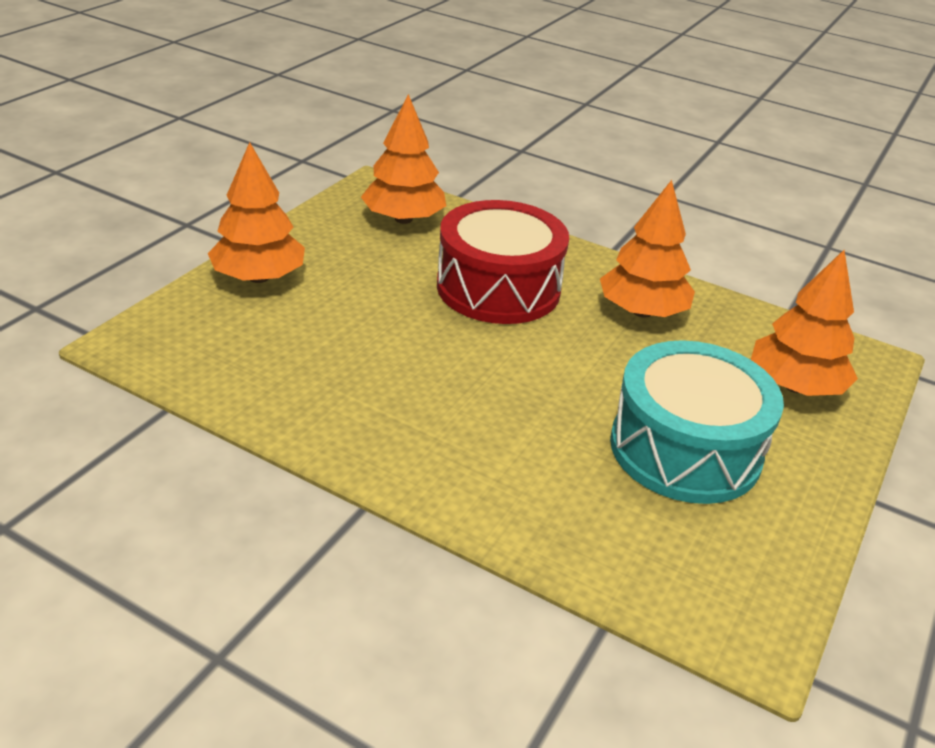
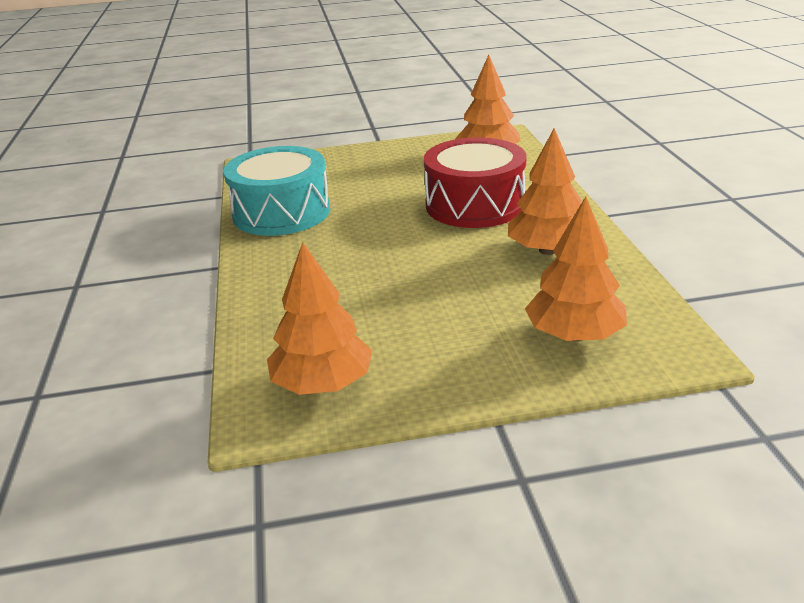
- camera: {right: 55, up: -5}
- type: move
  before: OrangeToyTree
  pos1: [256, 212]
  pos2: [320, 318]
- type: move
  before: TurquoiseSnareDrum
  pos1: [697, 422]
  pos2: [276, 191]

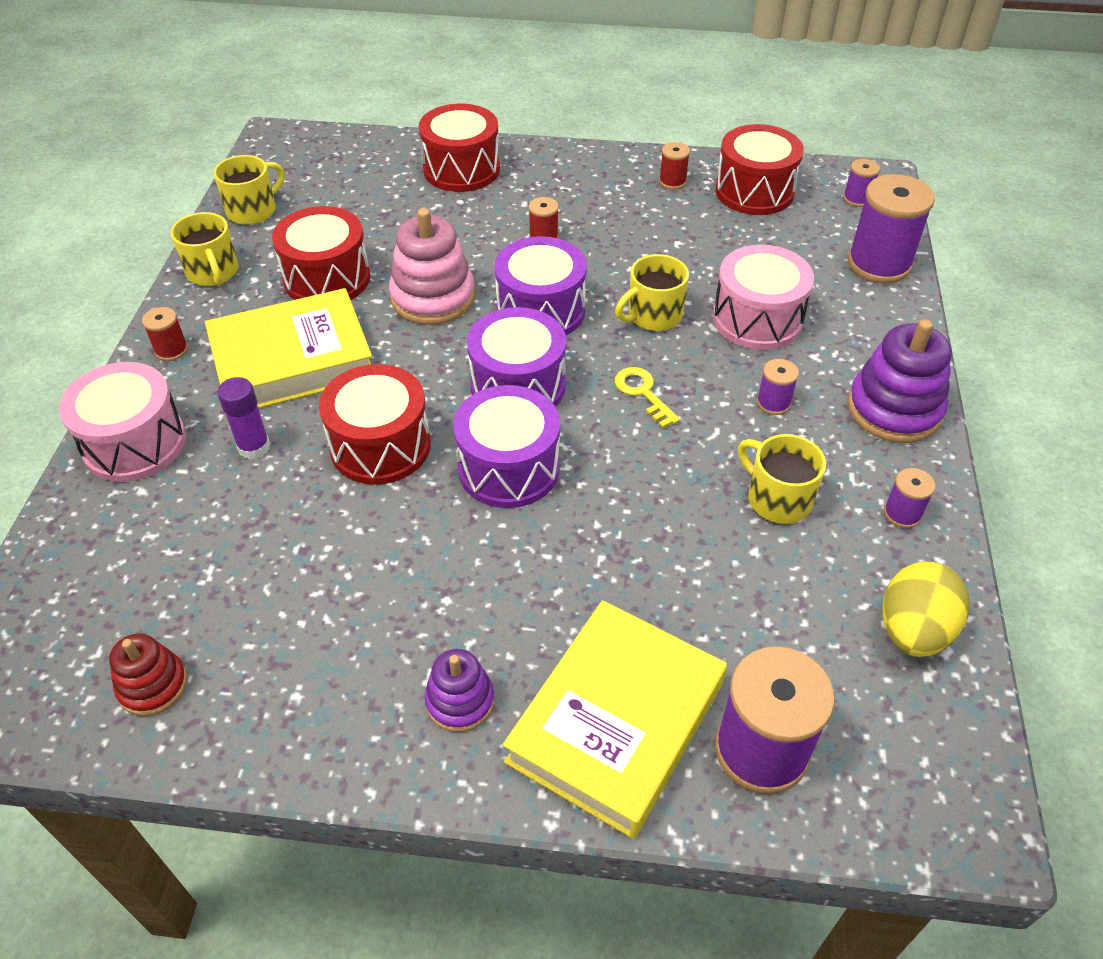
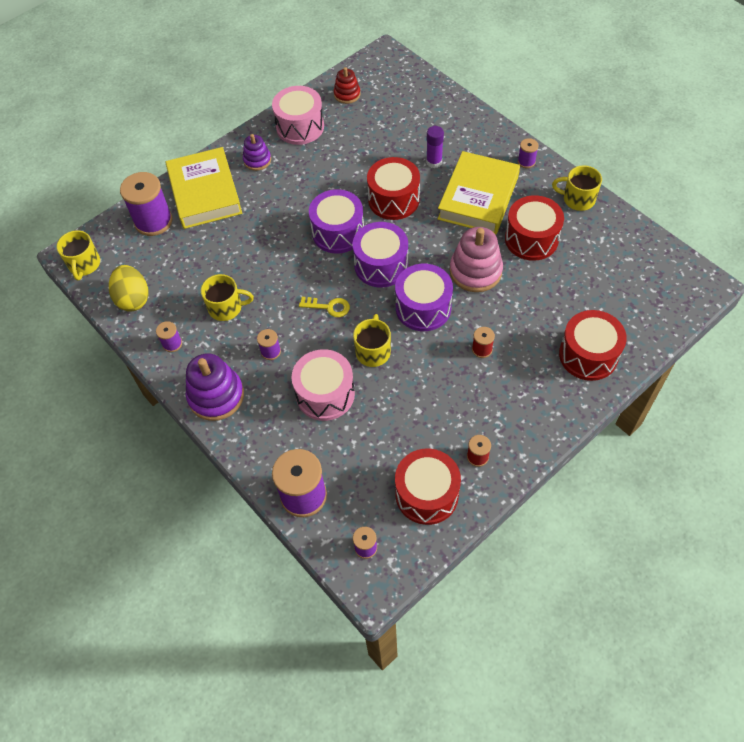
- camera: {right: 135, up: 10}
- type: move
  before: PinkSnareDrum
  pos1: [122, 422]
  pos2: [298, 115]
- type: move
  before: YellowCoffeeMug
  pos1: [249, 190]
  pos2: [78, 255]
- type: recolor
  before: RedReelOfThread
  after: RoyalPurpleReelOfThread
  pos1: [165, 334]
  pos2: [528, 153]

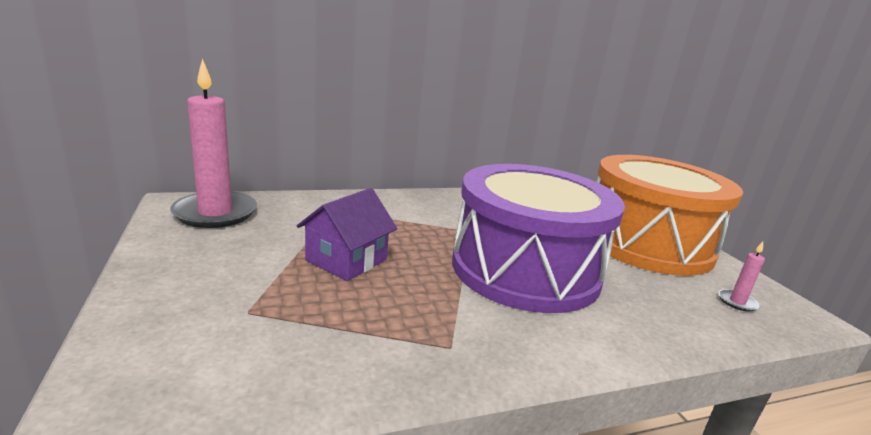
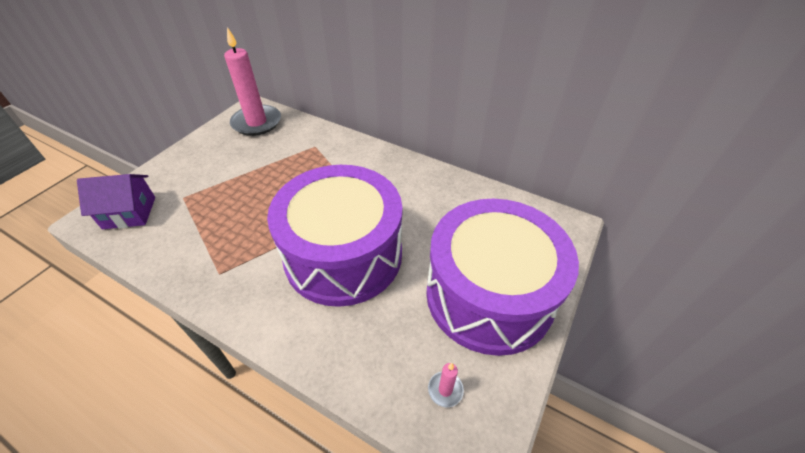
- camera: {right: 50, up: 25}
- type: move
  before: RoyalPurpleHouse
  pos1: [347, 234]
  pos2: [116, 201]
- type: recolor
  before: OrangeSnareDrum
  after: RoyalPurpleSnareDrum
  pos1: [669, 215]
  pos2: [502, 277]

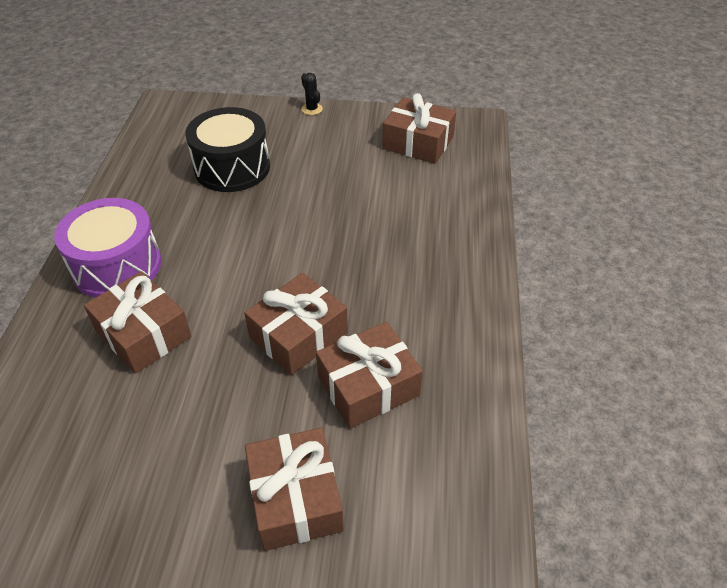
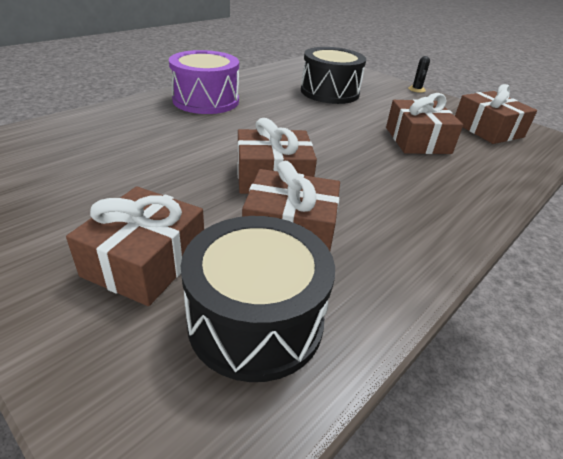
- camera: {right: 35, up: -10}
- type: insert
  after: BlackSnareDrum
  pos2: [257, 299]
- type: move
  before: DarkBrownPresent
  pos1: [137, 322]
  pos2: [424, 123]

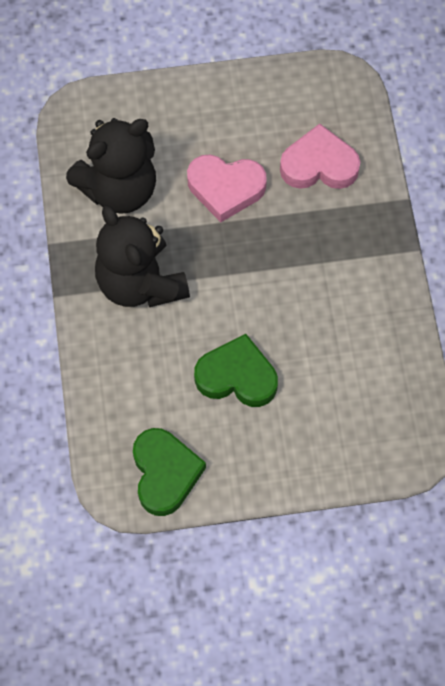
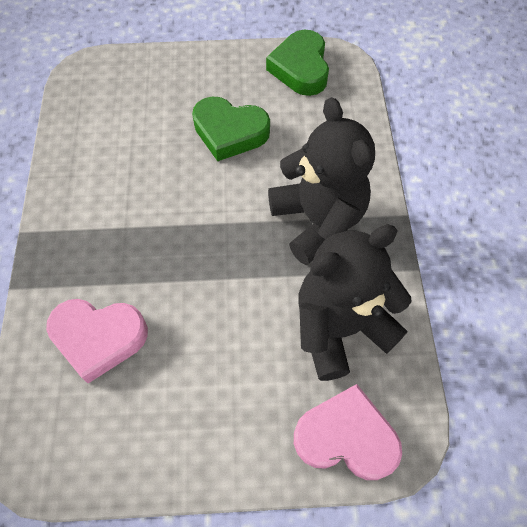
- camera: {right: -175, up: -5}
- type: move
  before: PinkHeartShape
  pos1: [227, 188]
  pos2: [348, 432]

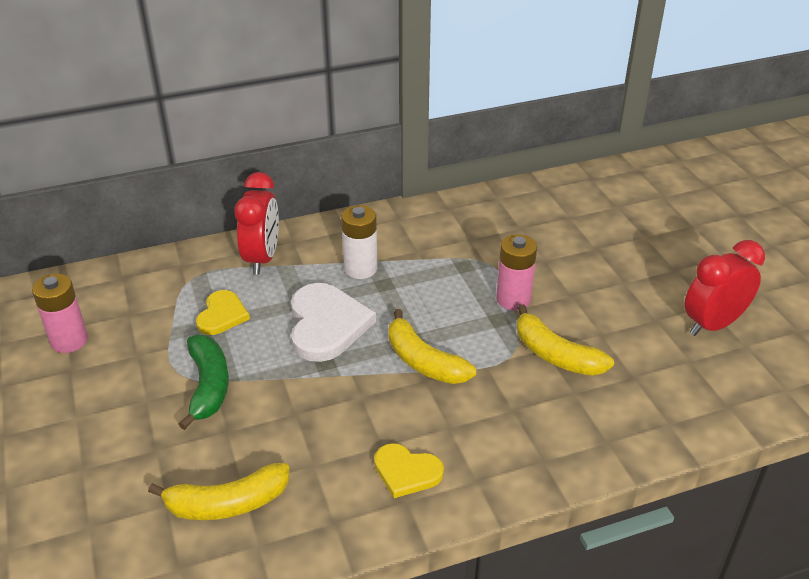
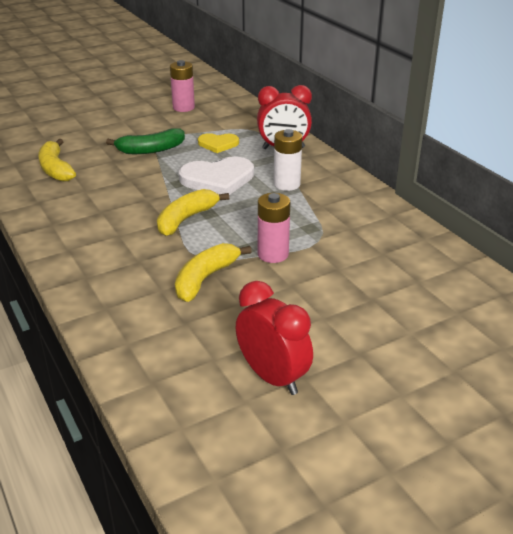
- camera: {right: 80, up: -5}
- type: delete
  before: YellowHeartShape
  pos1: [409, 470]

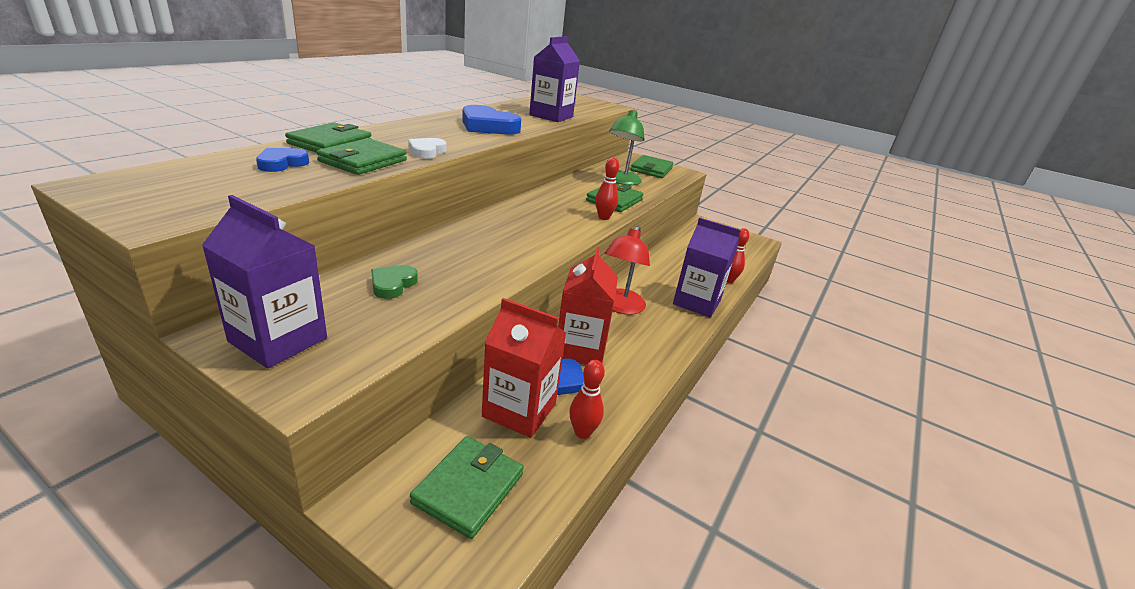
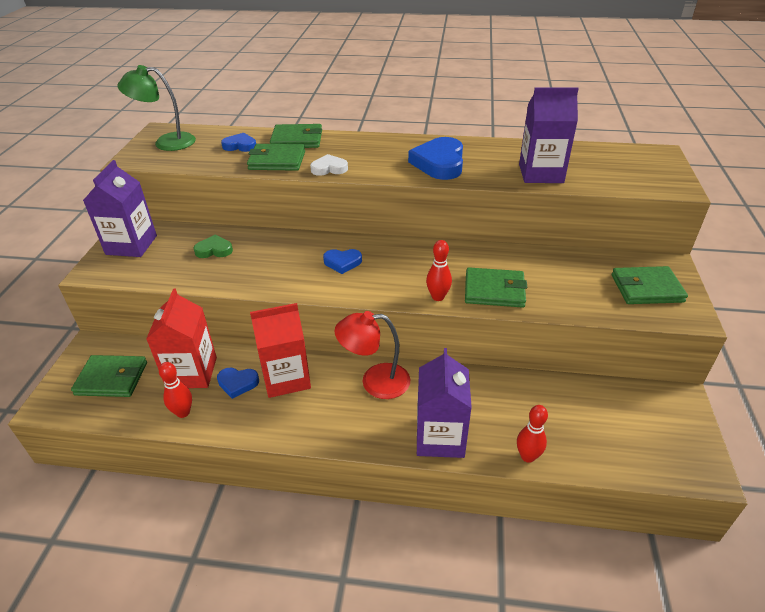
- camera: {right: 70, up: 10}
- type: insert
  after: RoyalBlueHeartShape
  pos2: [342, 261]
- type: move
  before: GreenReadingLamp
  pos1: [627, 147]
  pos2: [156, 108]

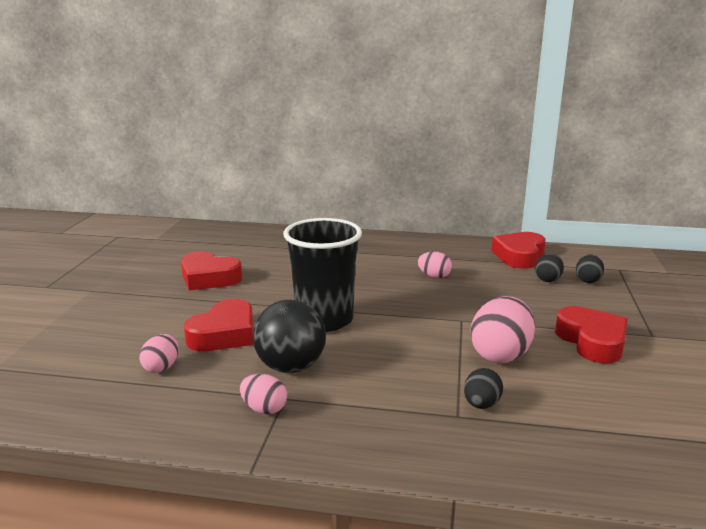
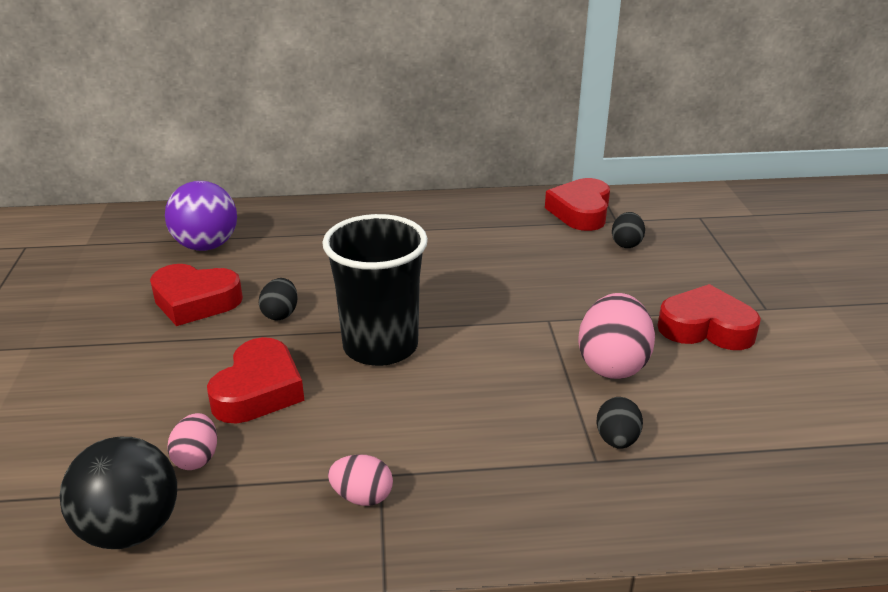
- camera: {right: -15, up: 10}
- type: delete
  before: PinkEggShape
  pos1: [435, 265]
- type: insert
  after: RoyalPurpleBall
  pos2: [201, 216]
- type: move
  before: BlackBall
  pos1: [289, 336]
  pos2: [118, 493]
- type: move
  before: BlackEggShape
  pos1: [590, 269]
  pos2: [278, 299]
- type: rotate
  before: RedHeartShape
  pos1: [591, 335]
  pos2: [709, 317]
  turn: -45

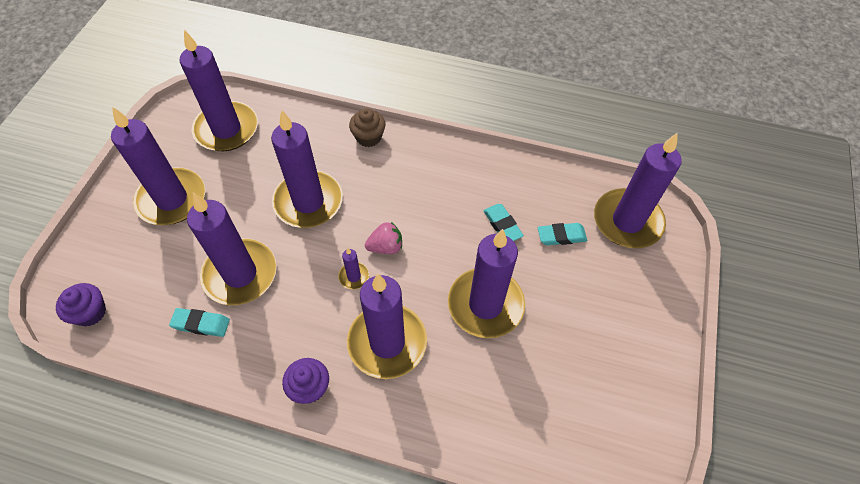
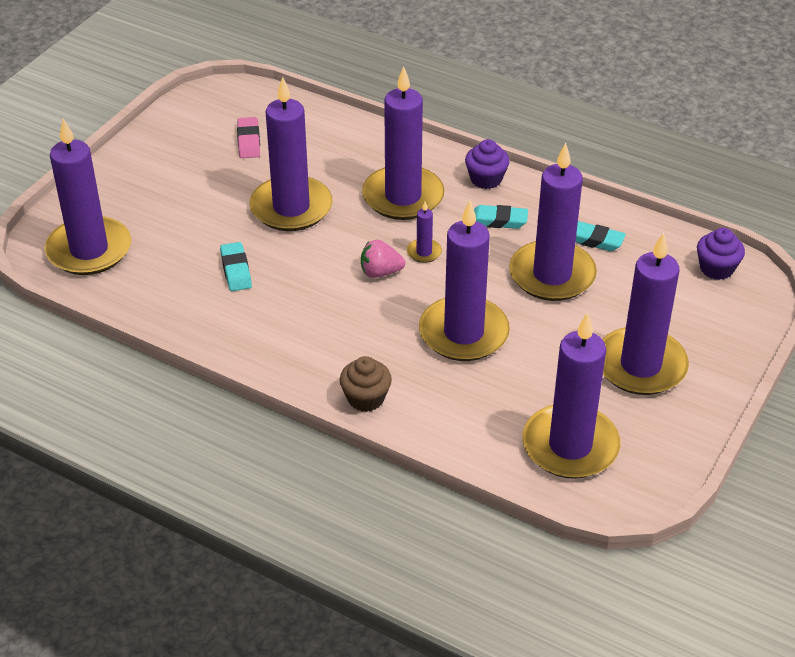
- camera: {right: -165, up: -15}
- type: insert
  after: PinkEraser
  pos2: [248, 137]
- type: move
  before: TurquoiseEraser
  pos1: [562, 234]
  pos2: [501, 217]

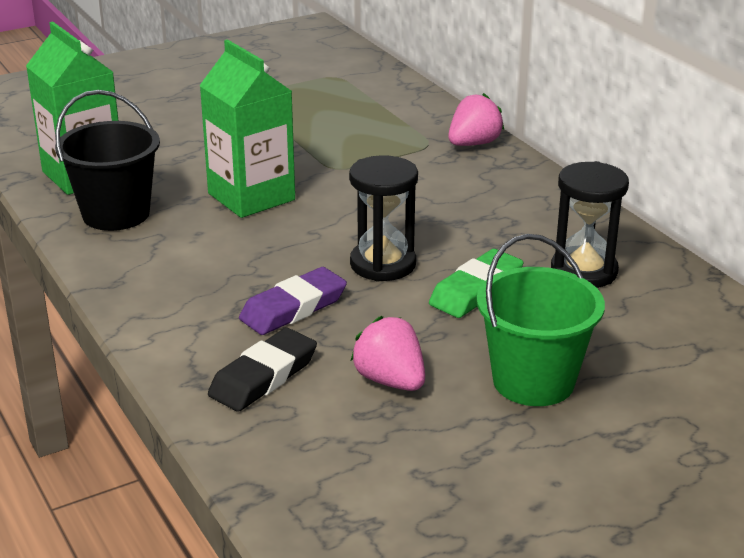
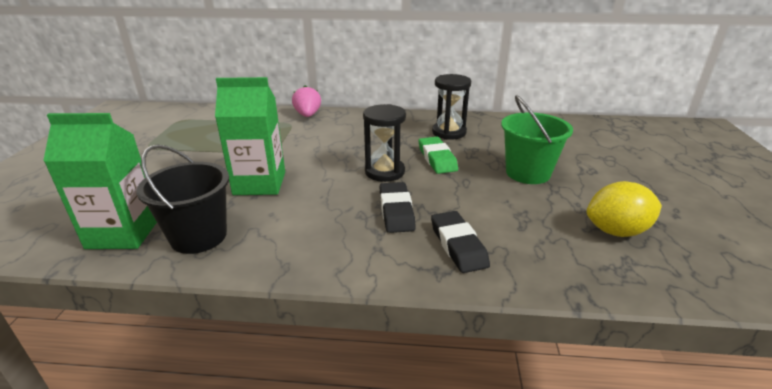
- camera: {right: -55, up: 0}
- type: delete
  before: PinkToyStrawberry
  pos1: [388, 353]
- type: insert
  after: YellowCitrusFruit
  pos2: [624, 209]
- type: recolor
  before: RoyalPurpleEraser
  after: BlackEraser
  pos1: [293, 301]
  pos2: [398, 207]

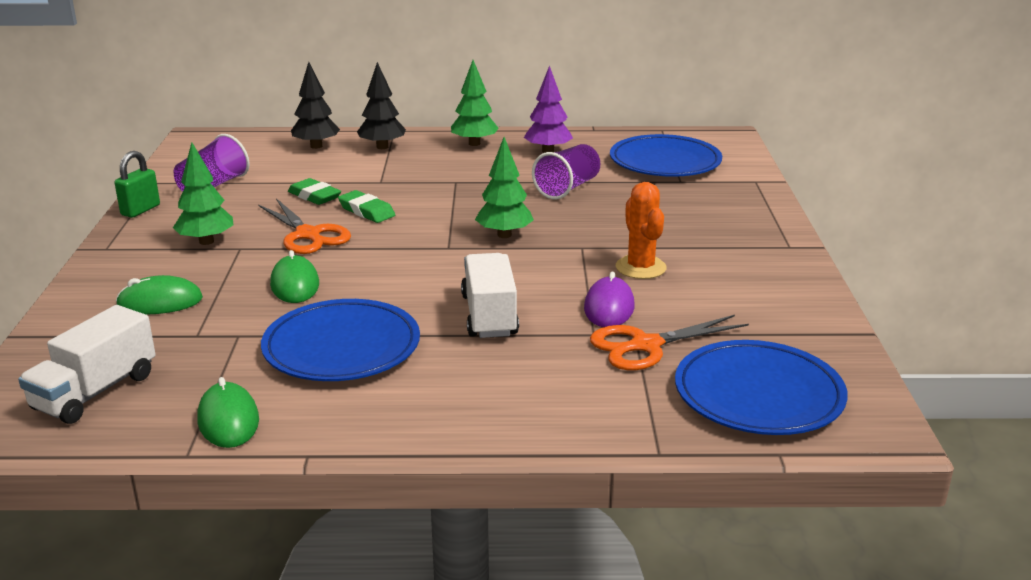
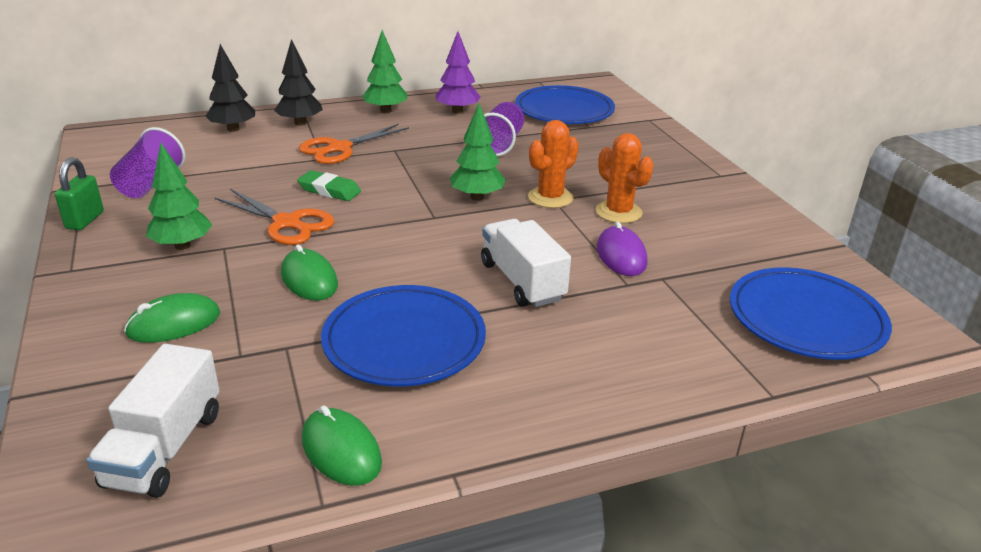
- camera: {right: -20, up: 5}
- type: delete
  before: GreenEraser
  pos1: [314, 191]
- type: insert
  after: OrangeCactus
  pos2: [553, 164]
- type: move
  before: OrangeScissors
  pos1: [669, 342]
  pos2: [354, 144]

